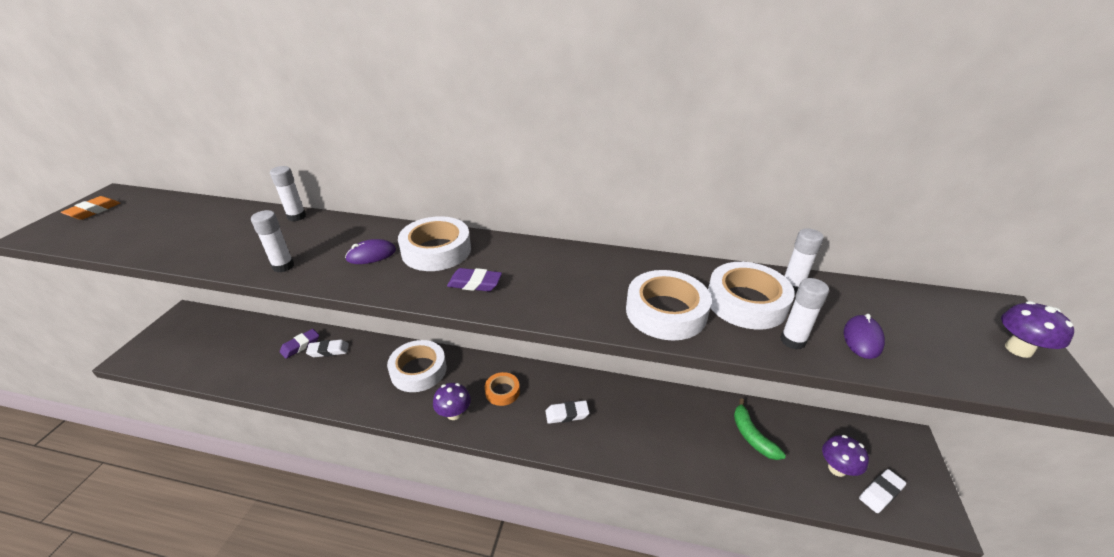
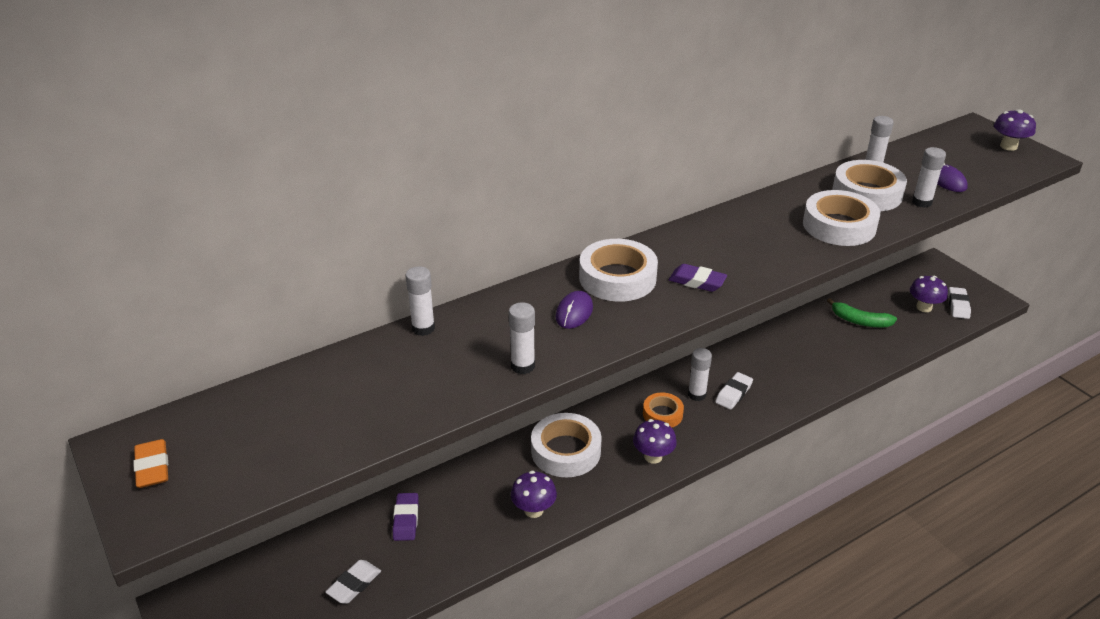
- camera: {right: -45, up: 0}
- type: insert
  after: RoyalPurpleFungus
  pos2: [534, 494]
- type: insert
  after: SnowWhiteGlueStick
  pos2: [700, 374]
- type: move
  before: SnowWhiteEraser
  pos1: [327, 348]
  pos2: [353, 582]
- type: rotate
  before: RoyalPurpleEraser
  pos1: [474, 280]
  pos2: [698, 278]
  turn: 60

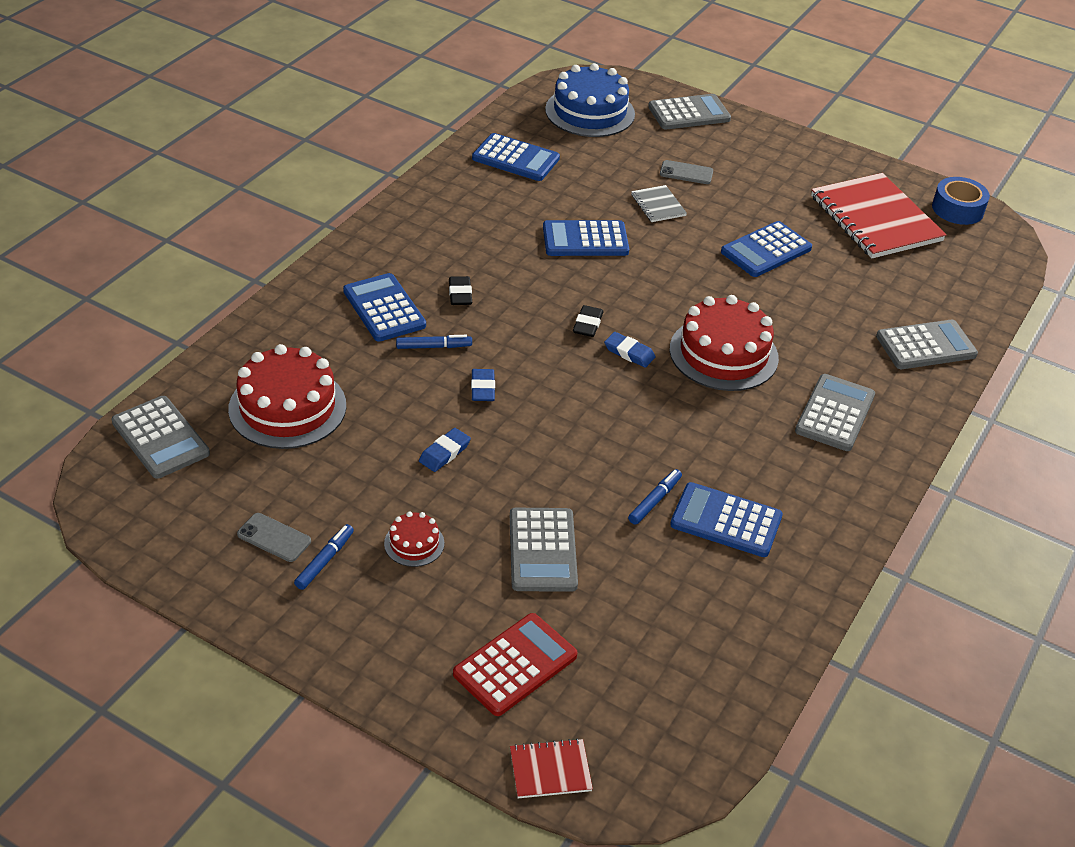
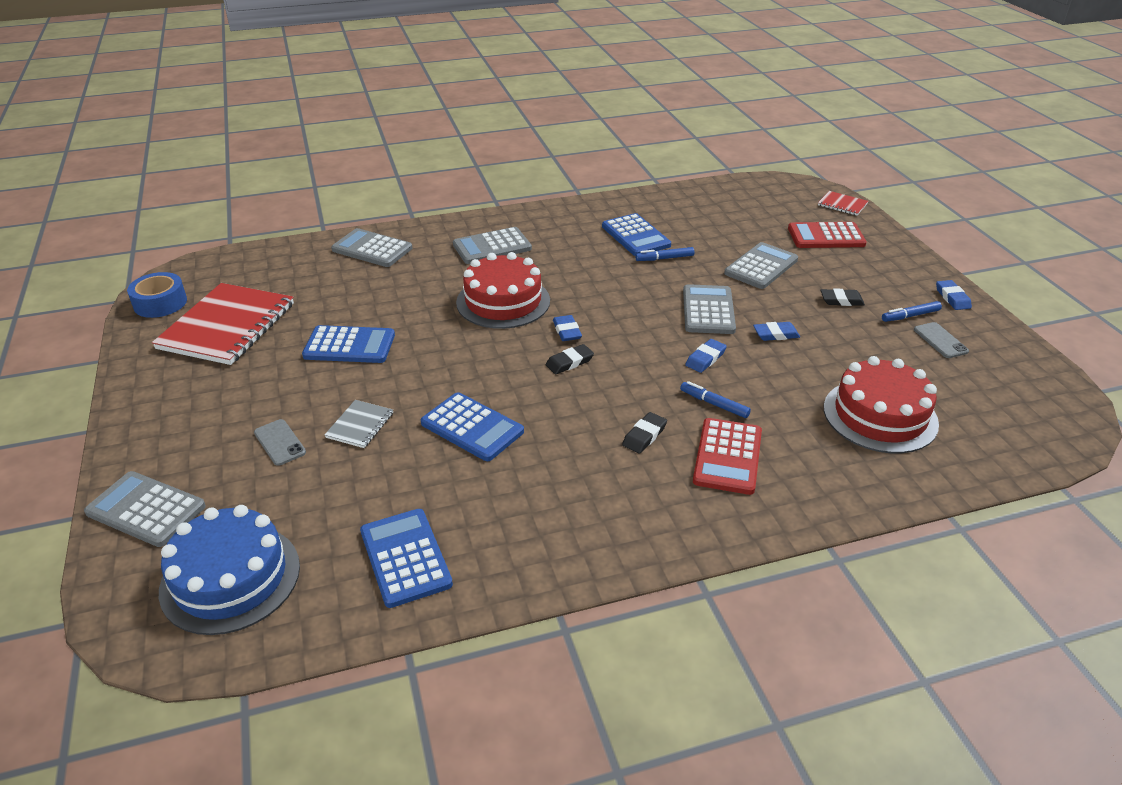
- camera: {right: -135, up: -5}
- type: insert
  after: RoyalBlueEraser
  pos2: [954, 295]
- type: move
  before: GrayPocketCalculator
  pos1: [161, 437]
  pos2: [709, 309]
- type: replace
  before: RedLayerCake
  after: BlackEraser
  pos1: [414, 539]
  pos2: [842, 297]
- type: recolor
  before: RoyalBluePocketCalculator
  after: RedPocketCalculator
  pos1: [384, 307]
  pos2: [727, 456]

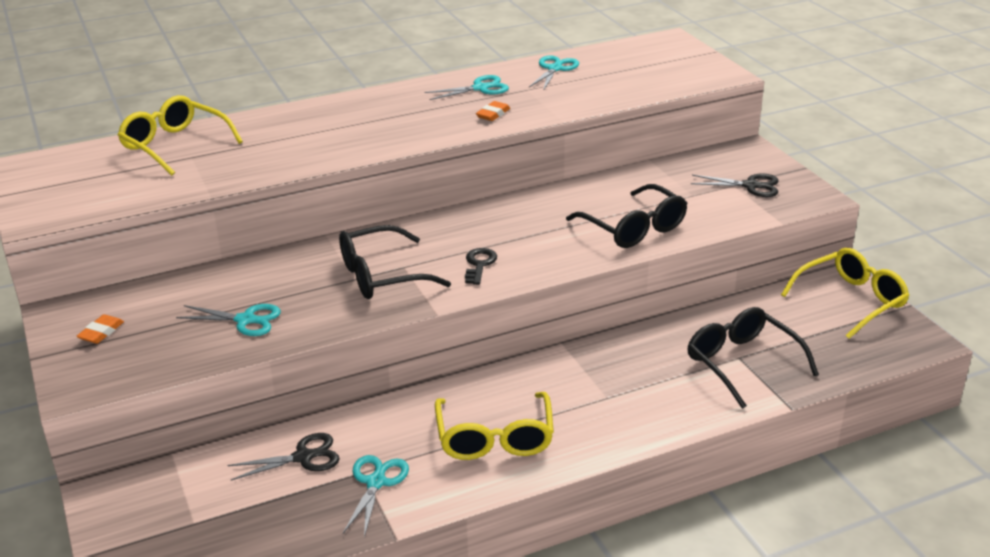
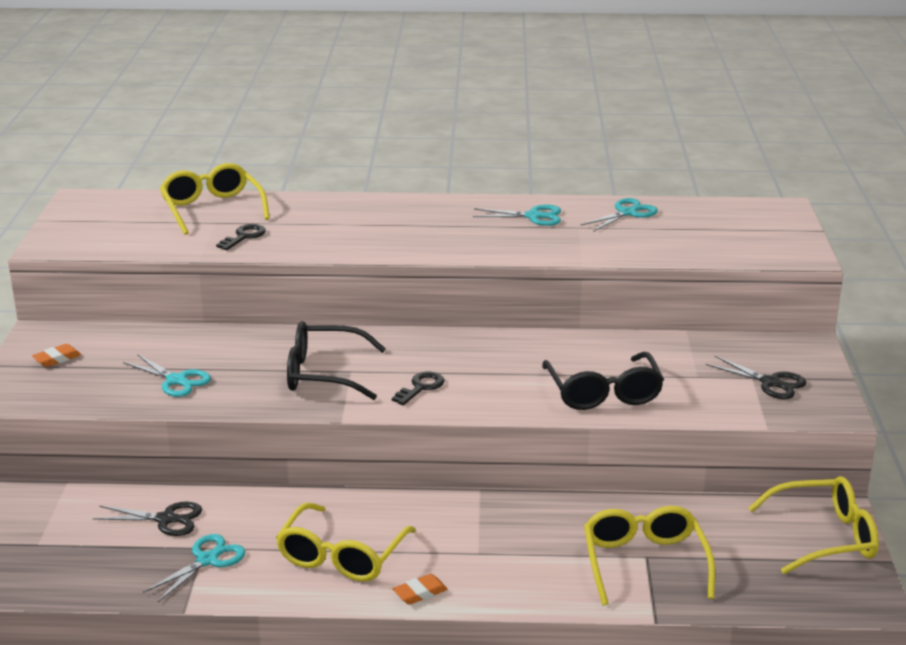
- camera: {right: 25, up: -5}
- type: insert
  after: BlackKey
  pos2: [241, 237]
- type: move
  before: OrangeEraser
  pos1: [493, 111]
  pos2: [420, 589]
- type: recolor
  before: BlackSpectacles
  after: YellowSpectacles
  pos1: [753, 358]
  pos2: [649, 555]

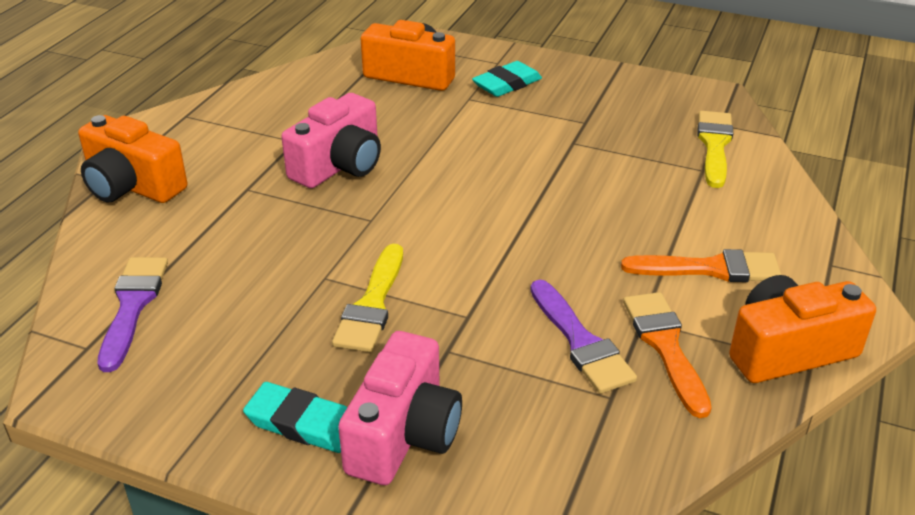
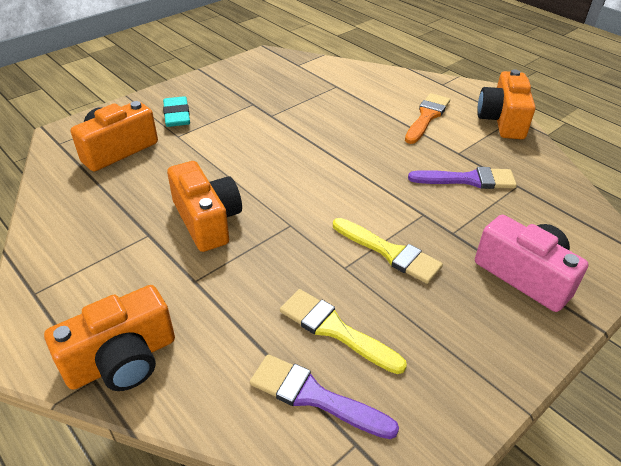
- camera: {right: -65, up: 5}
- type: delete
  before: TurquoiseEraser
  pos1: [295, 417]
- type: delete
  before: OrangePaintBrush
  pos1: [667, 355]
- type: move
  before: YellowPaintBrush
  pos1: [715, 149]
  pos2: [343, 331]
- type: recolor
  before: PinkCamera
  after: OrangeCamera
  pos1: [331, 140]
  pos2: [204, 206]

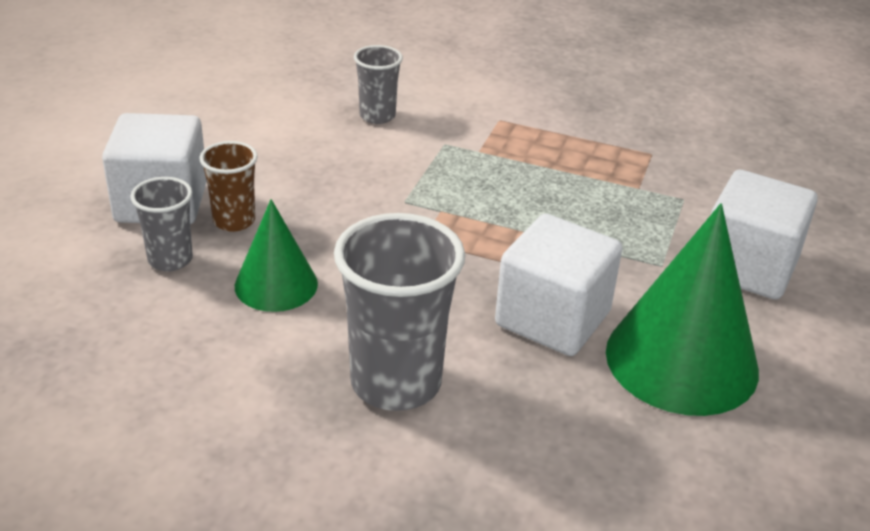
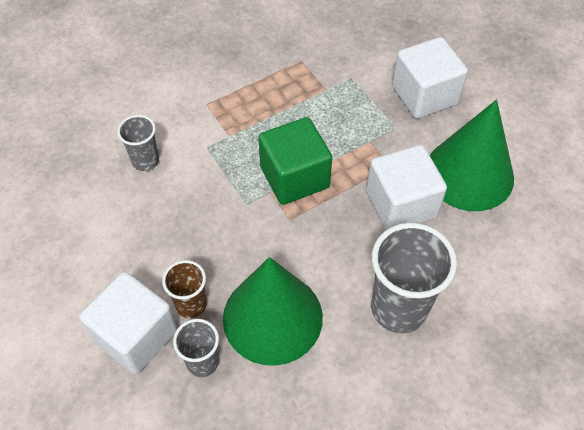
- camera: {right: -50, up: 20}
- type: insert
  after: GreenSolidCube
  pos2: [295, 161]
- type: resize
  before: GreenCone
  pos1: [276, 255]
  pos2: [273, 311]
  scale: 1.73

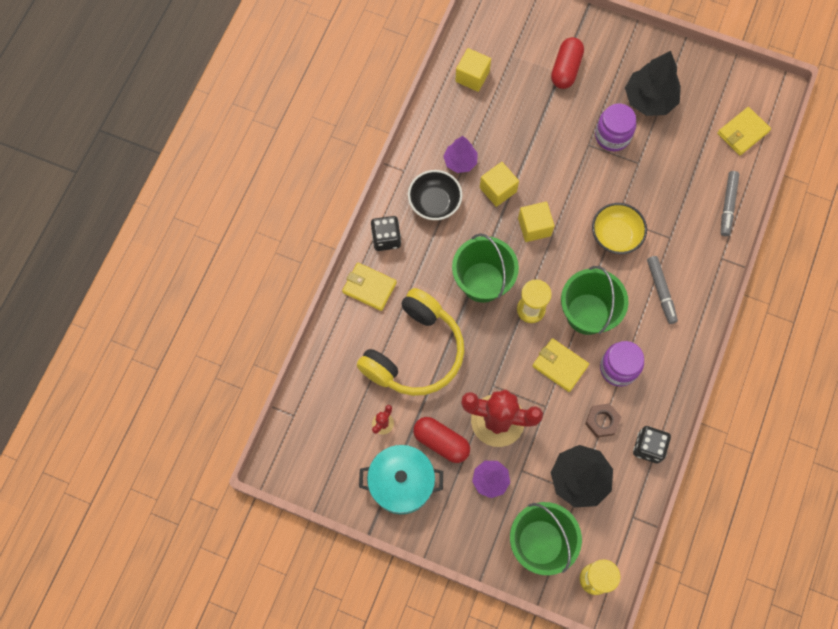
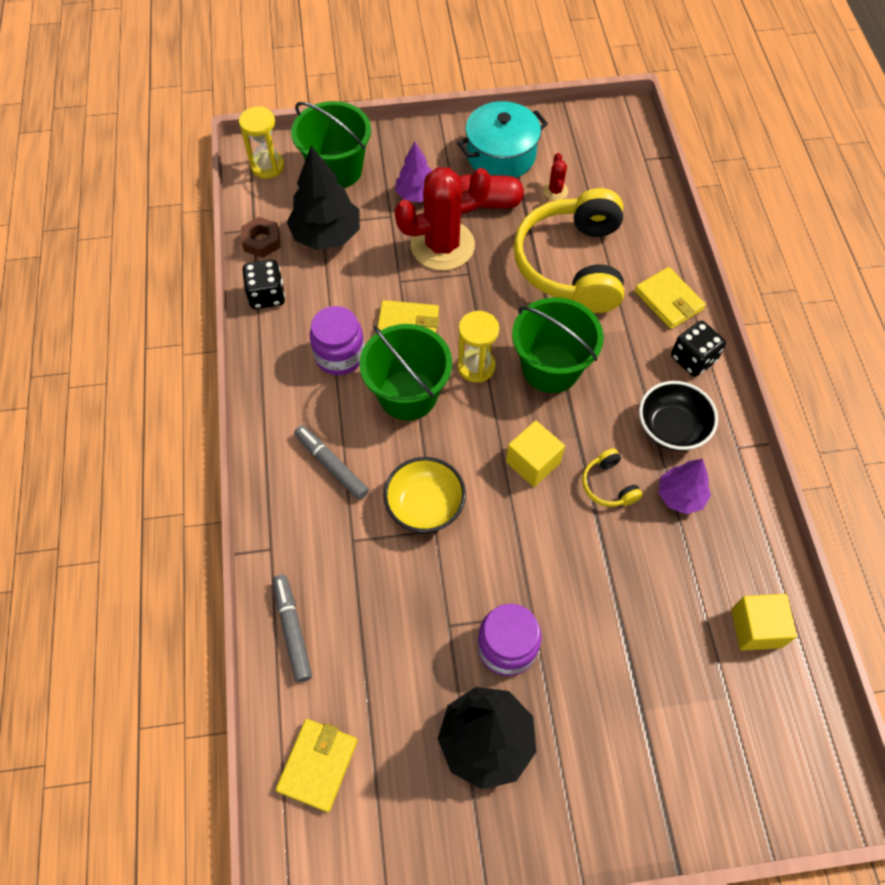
- camera: {right: 150, up: -10}
- type: delete
  before: RedPill
  pos1: [567, 63]
- type: move
  before: DarkBrownHexNut
  pos1: [603, 420]
  pos2: [261, 237]
- type: replace
  before: YellowSolidCube
  after: YellowOverEarHeadphones
  pos1: [499, 184]
  pos2: [612, 477]
- type: rotate
  before: YellowCardWallet
  pos1: [369, 287]
  pos2: [670, 298]
  turn: 60

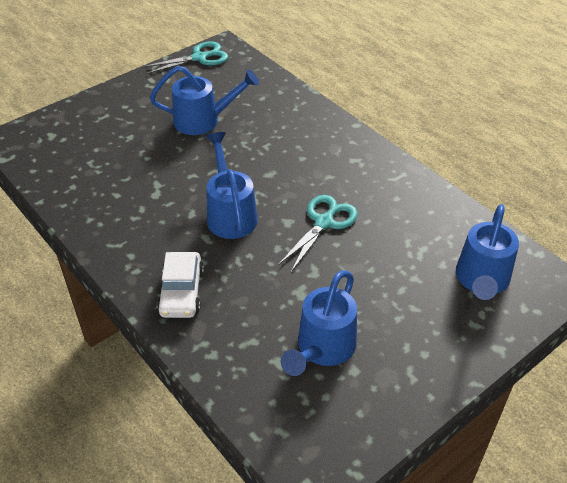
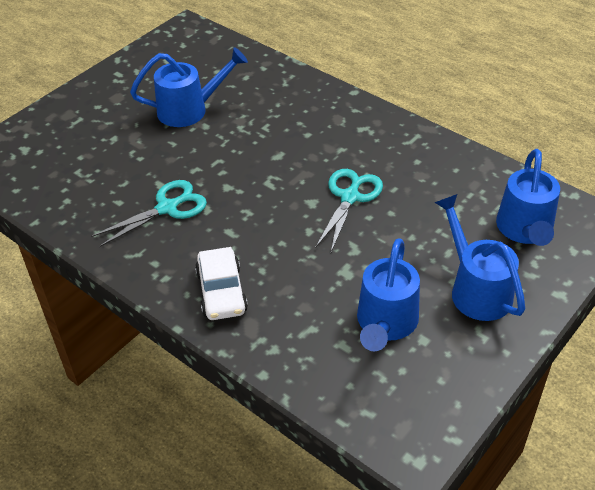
- camera: {right: -10, up: 0}
- type: move
  before: TurquoiseScissors
  pos1: [184, 57]
  pos2: [149, 213]
- type: move
  before: RoyalBlueWateringPot
  pos1: [232, 185]
  pos2: [479, 257]

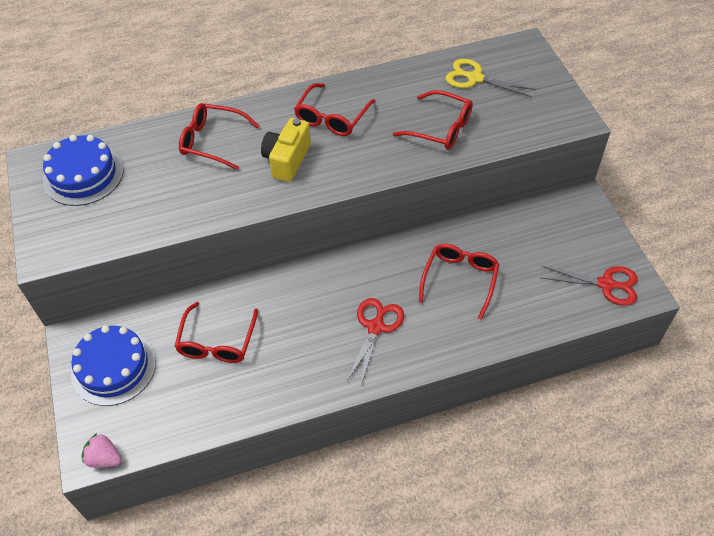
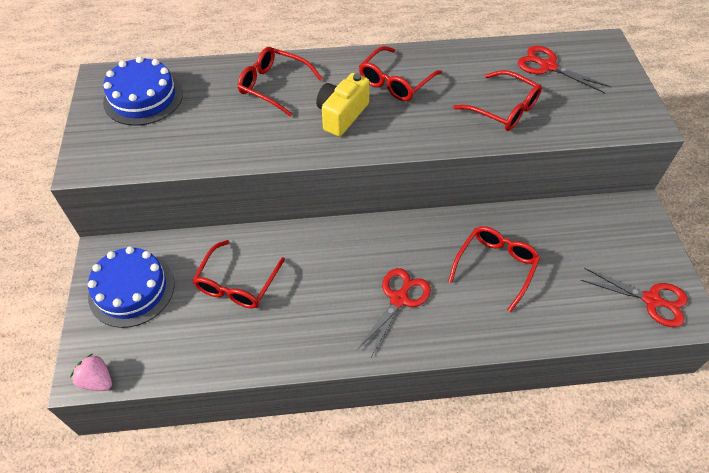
- camera: {right: 10, up: 0}
- type: recolor
  before: YellowScissors
  after: RedScissors
  pos1: [490, 78]
  pos2: [564, 69]

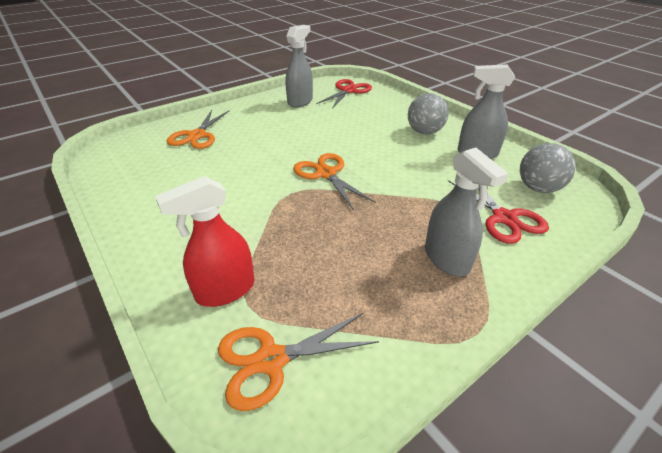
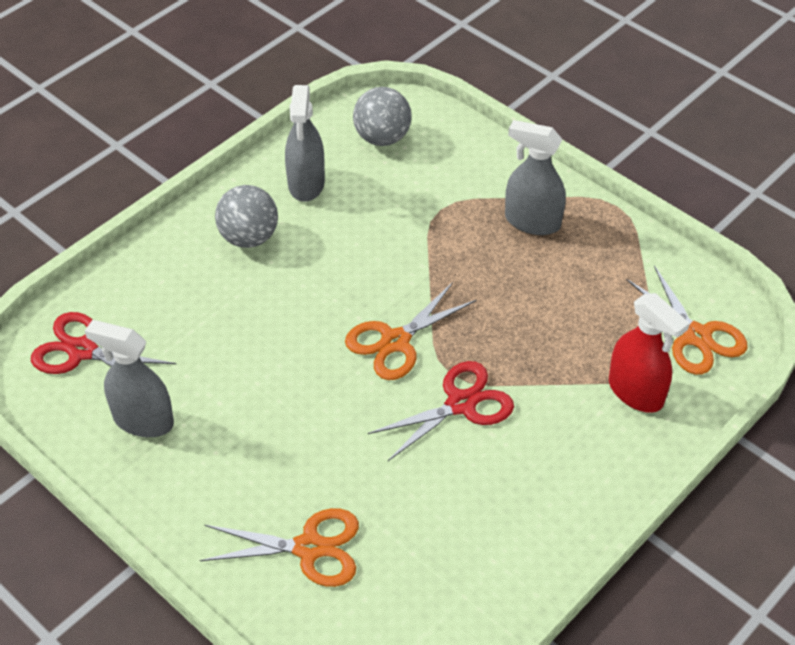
- camera: {right: -100, up: 10}
- type: move
  before: RedScissors
  pos1: [498, 212]
  pos2: [441, 411]
- type: rotate
  before: GraySprayer
  pos1: [466, 212]
  pos2: [535, 177]
  turn: -120

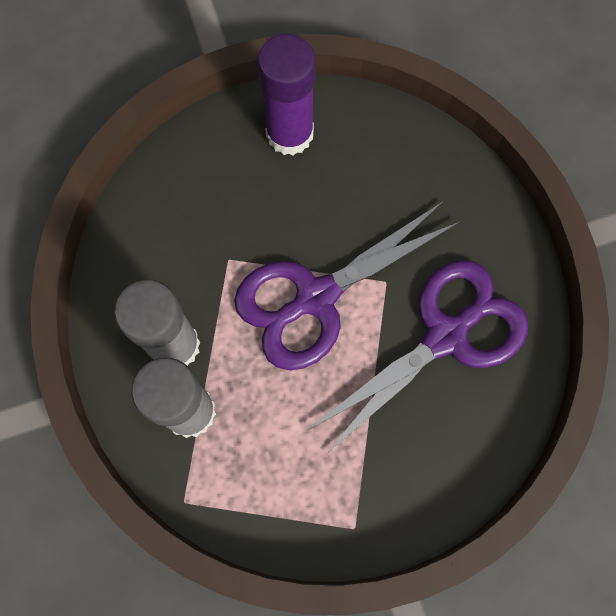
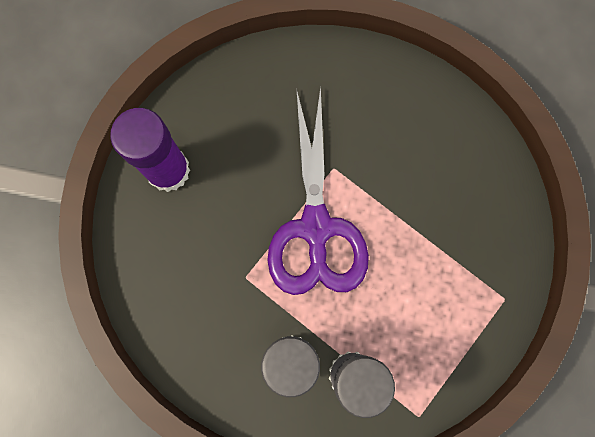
- camera: {right: -60, up: 5}
- type: delete
  before: RoyalPurpleScissors
  pos1: [418, 357]

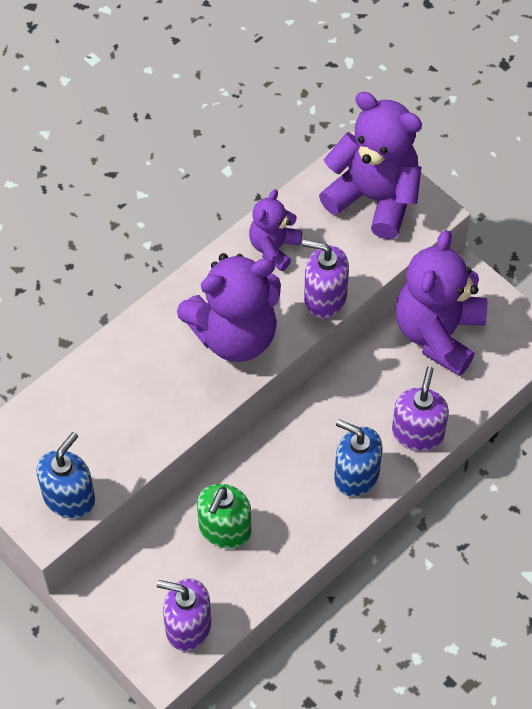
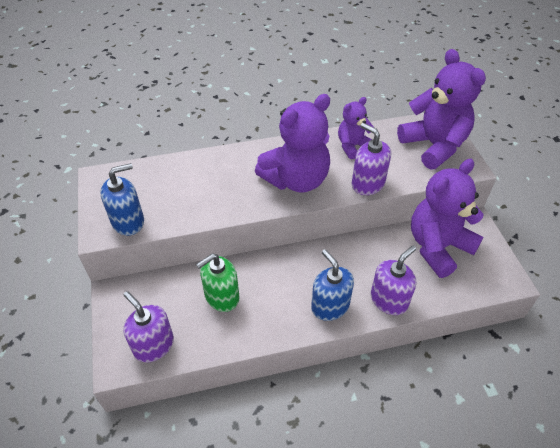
- camera: {right: 30, up: -10}
- type: rotate
  before: RoyalPurpleStuffedBear
  pos1: [229, 307]
  pos2: [292, 143]
  turn: -45

